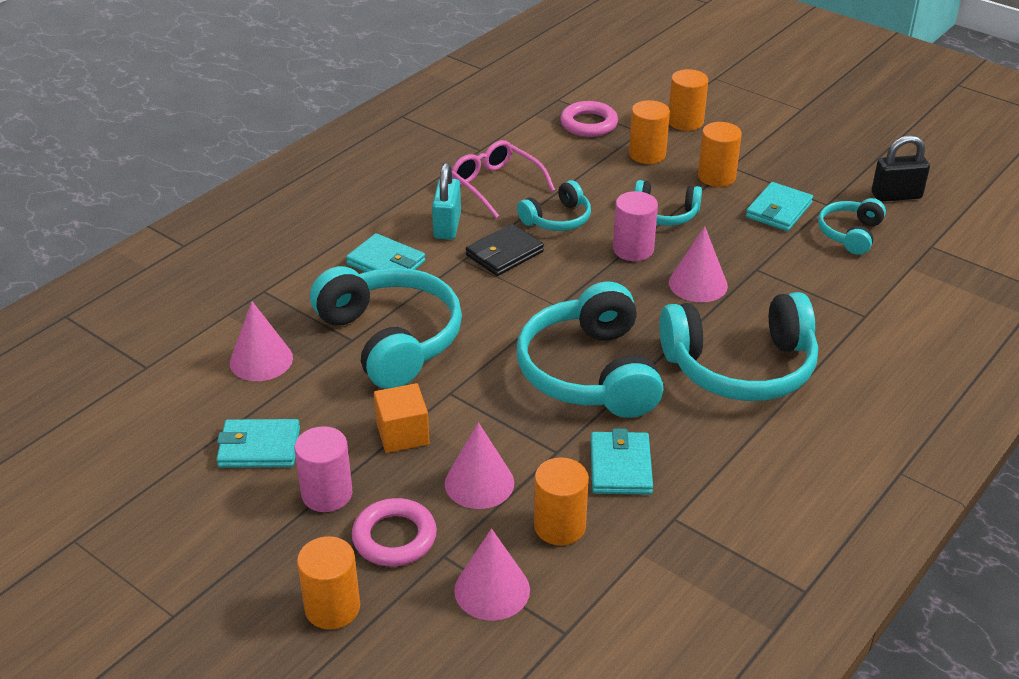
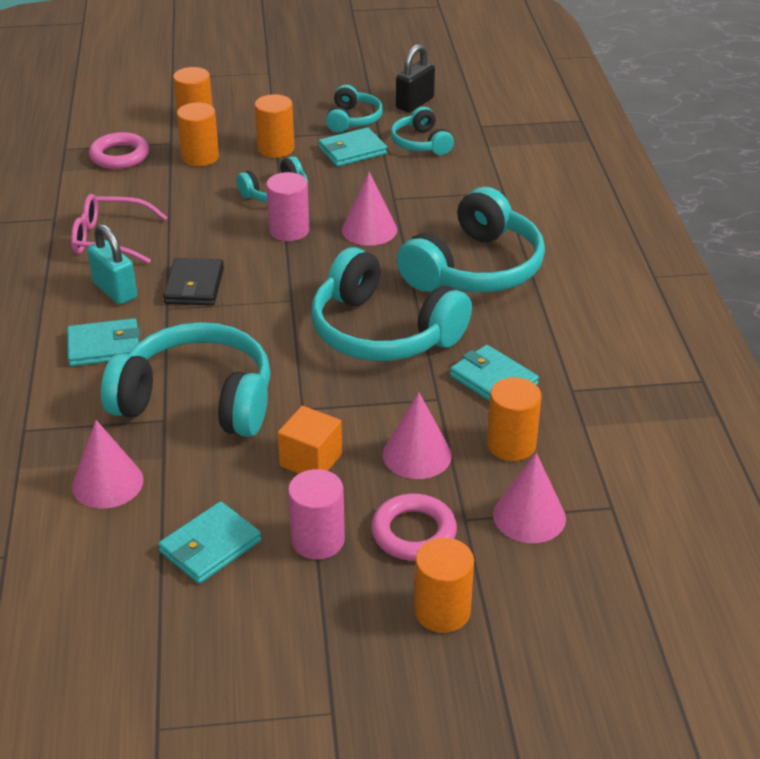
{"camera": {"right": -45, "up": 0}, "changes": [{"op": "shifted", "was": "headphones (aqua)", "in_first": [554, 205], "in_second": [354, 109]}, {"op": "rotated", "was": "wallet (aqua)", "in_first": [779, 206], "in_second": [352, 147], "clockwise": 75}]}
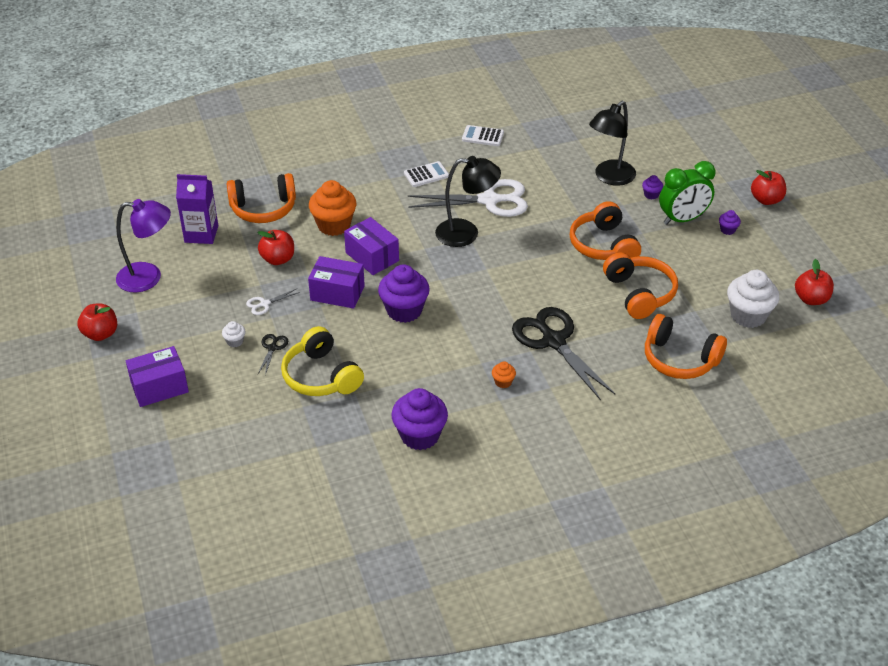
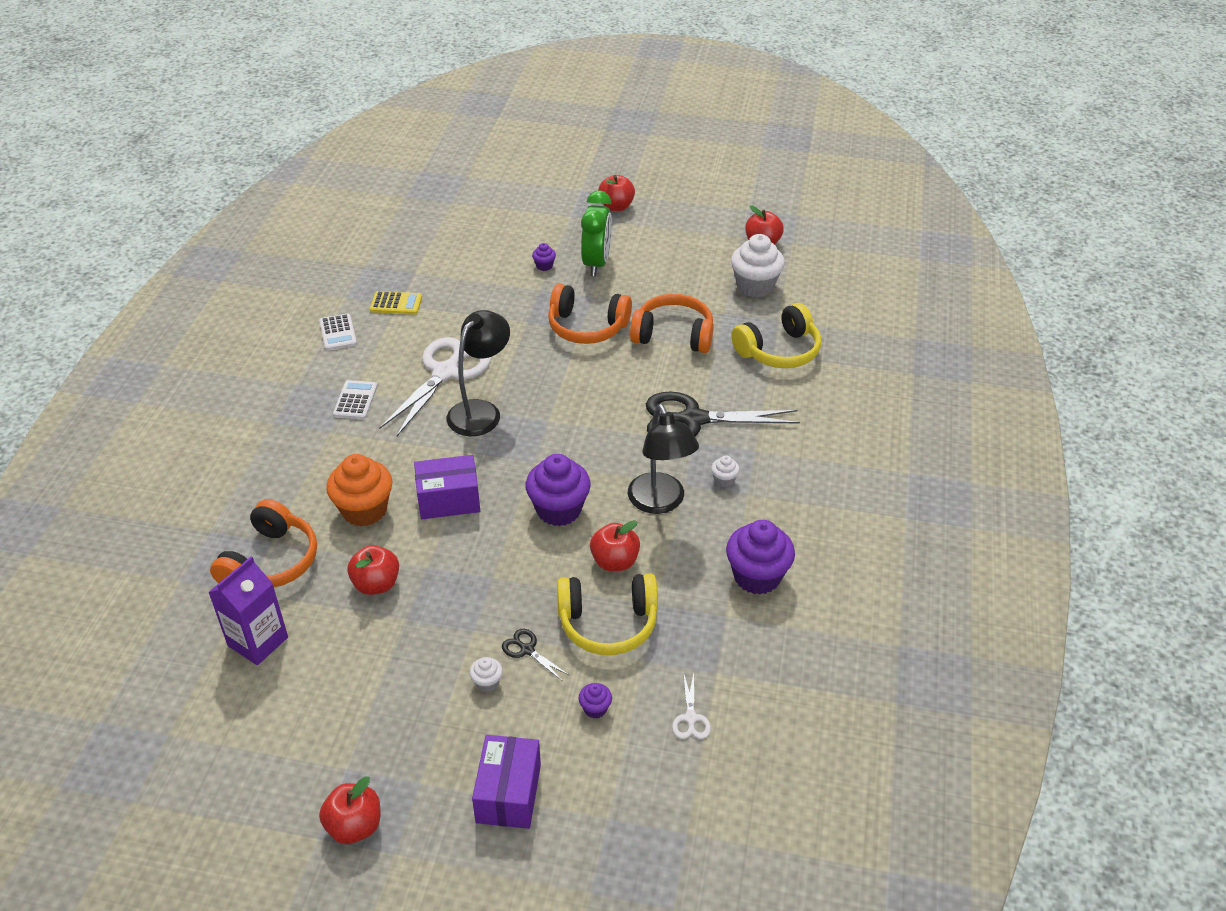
{"camera": {"right": -60, "up": 0}, "changes": [{"op": "gone", "was": "desk lamp (royal purple)", "in_first": [143, 246]}, {"op": "shifted", "was": "shears (pure white)", "in_first": [273, 302], "in_second": [691, 705]}, {"op": "gone", "was": "box (royal purple)", "in_first": [336, 282]}, {"op": "rotated", "was": "adding machine (pure white)", "in_first": [483, 135], "in_second": [338, 332], "clockwise": -60}, {"op": "repainted", "was": "muffin (bright orange)", "now": "muffin (pure white)", "in_first": [504, 374], "in_second": [725, 471]}, {"op": "shifted", "was": "desk lamp (black)", "in_first": [612, 143], "in_second": [663, 459]}, {"op": "repainted", "was": "headphones (bright orange)", "now": "headphones (golden)", "in_first": [686, 346], "in_second": [776, 335]}, {"op": "shifted", "was": "muffin (royal purple)", "in_first": [730, 222], "in_second": [595, 700]}, {"op": "new", "now": "adding machine (golden)", "in_second": [396, 303]}, {"op": "new", "now": "apple (red)", "in_second": [615, 545]}]}
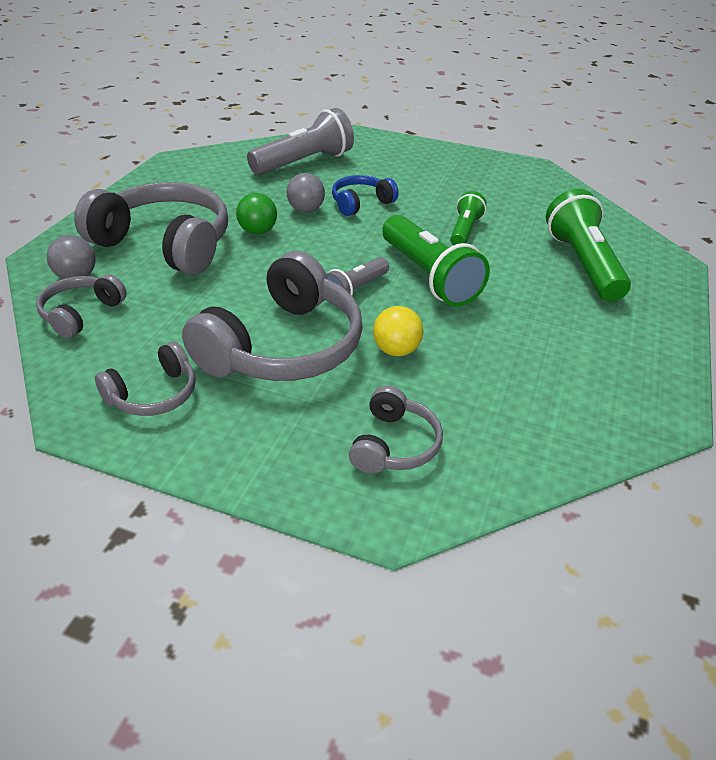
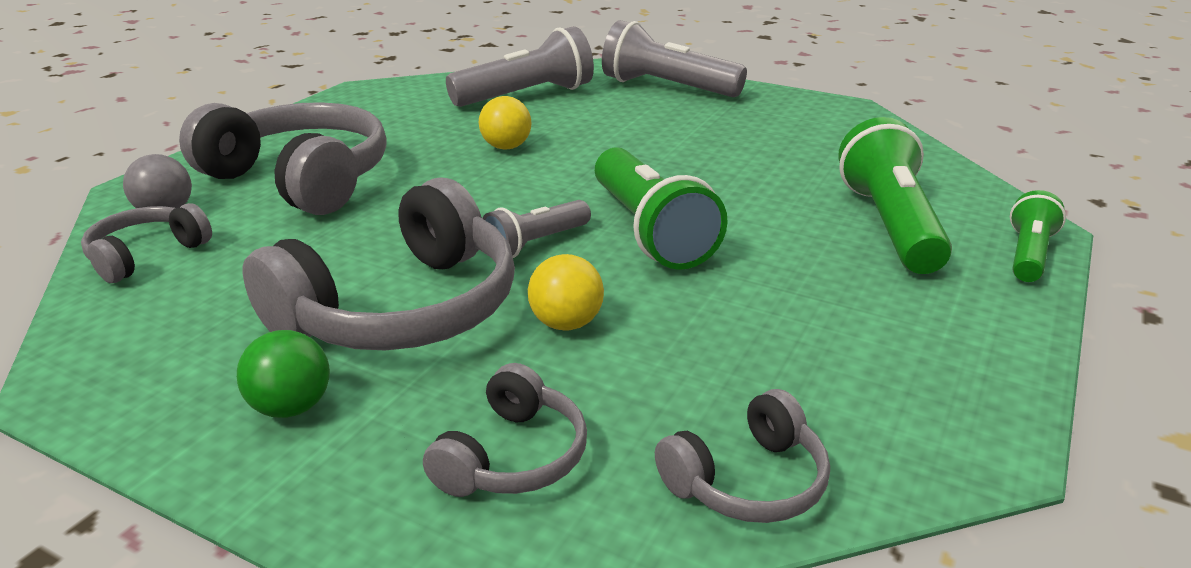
{"camera": {"right": 10, "up": -10}, "changes": [{"op": "shifted", "was": "headphones (grey)", "in_first": [145, 379], "in_second": [742, 456]}, {"op": "shifted", "was": "sphere (green)", "in_first": [256, 213], "in_second": [283, 374]}, {"op": "repainted", "was": "sphere (grey)", "now": "sphere (golden)", "in_first": [306, 193], "in_second": [505, 122]}, {"op": "gone", "was": "headphones (royal blue)", "in_first": [365, 195]}, {"op": "shifted", "was": "flashlight (green)", "in_first": [468, 218], "in_second": [1038, 236]}, {"op": "new", "now": "flashlight (grey)", "in_second": [674, 58]}]}
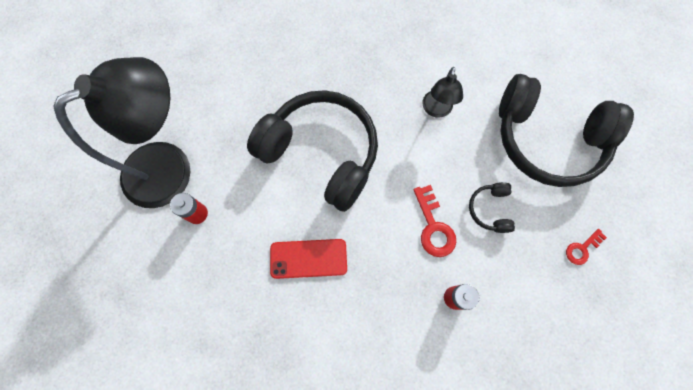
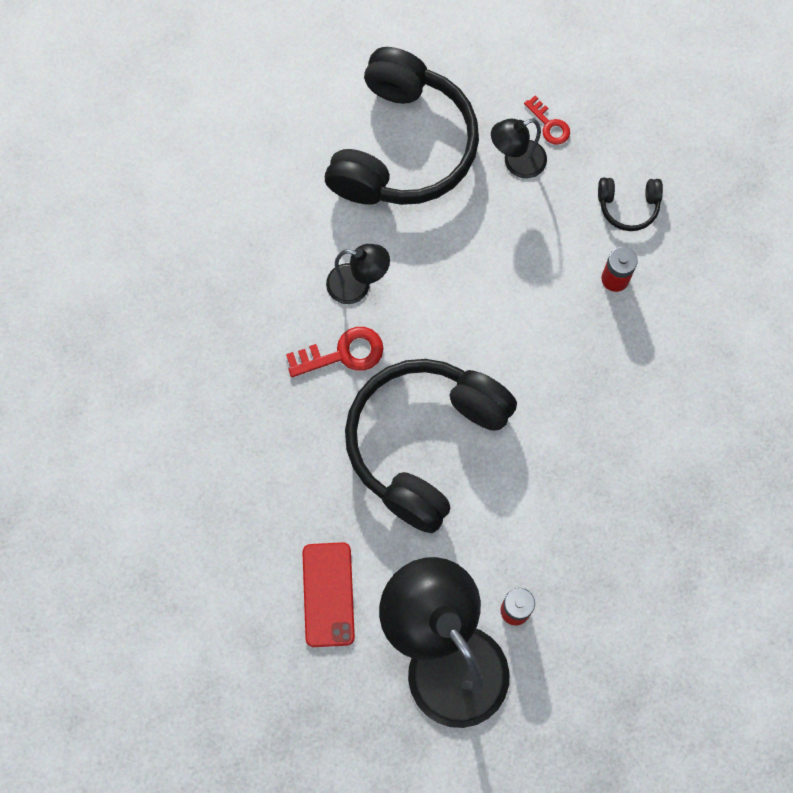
{"camera": {"right": -90, "up": 0}, "changes": [{"op": "shifted", "was": "mobile phone (red)", "in_first": [308, 259], "in_second": [328, 594]}, {"op": "shifted", "was": "door key (red)", "in_first": [435, 221], "in_second": [335, 352]}, {"op": "shifted", "was": "headphones (black)", "in_first": [492, 207], "in_second": [630, 204]}, {"op": "new", "now": "desk lamp (black)", "in_second": [519, 149]}]}
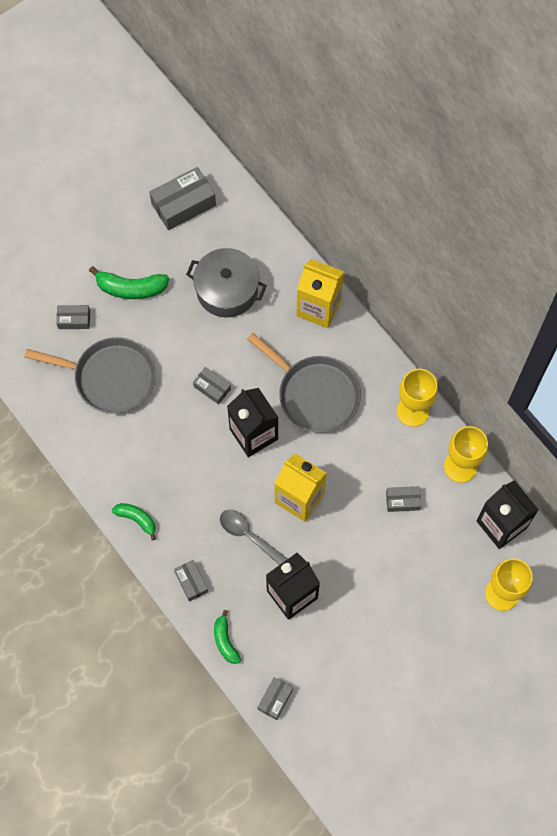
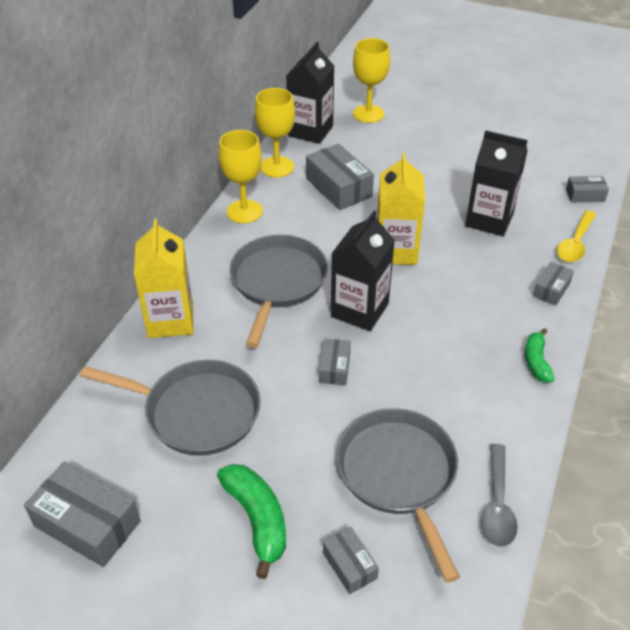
{"camera": {"right": -120, "up": -25}, "changes": [{"op": "swapped", "was": "stockpot (grey)", "now": "frying pan (grey)", "in_first": [226, 283], "in_second": [170, 408]}, {"op": "swapped", "was": "toy banana (green)", "now": "teaspoon (golden)", "in_first": [227, 637], "in_second": [576, 236]}, {"op": "shifted", "was": "teaspoon (grey)", "in_first": [254, 537], "in_second": [499, 495]}, {"op": "scaled", "was": "box (grey)", "in_first": [403, 499], "in_second": [340, 177], "ratio": 1.81}]}
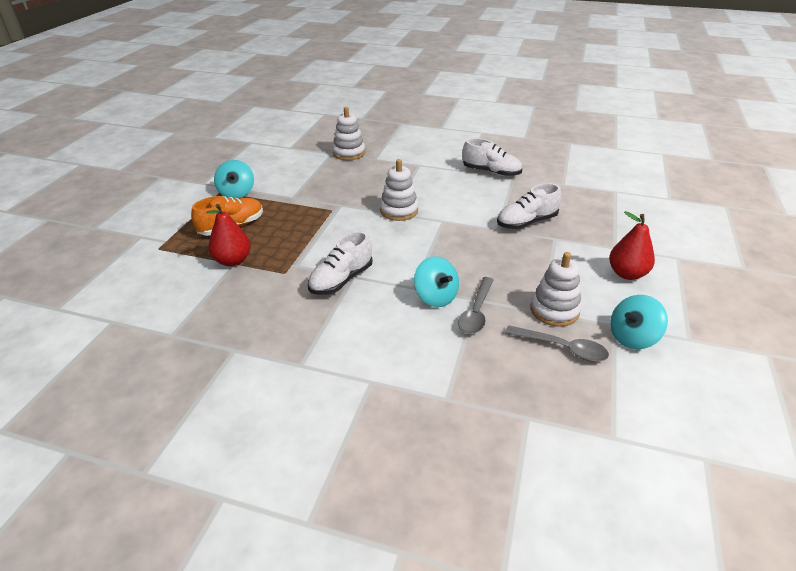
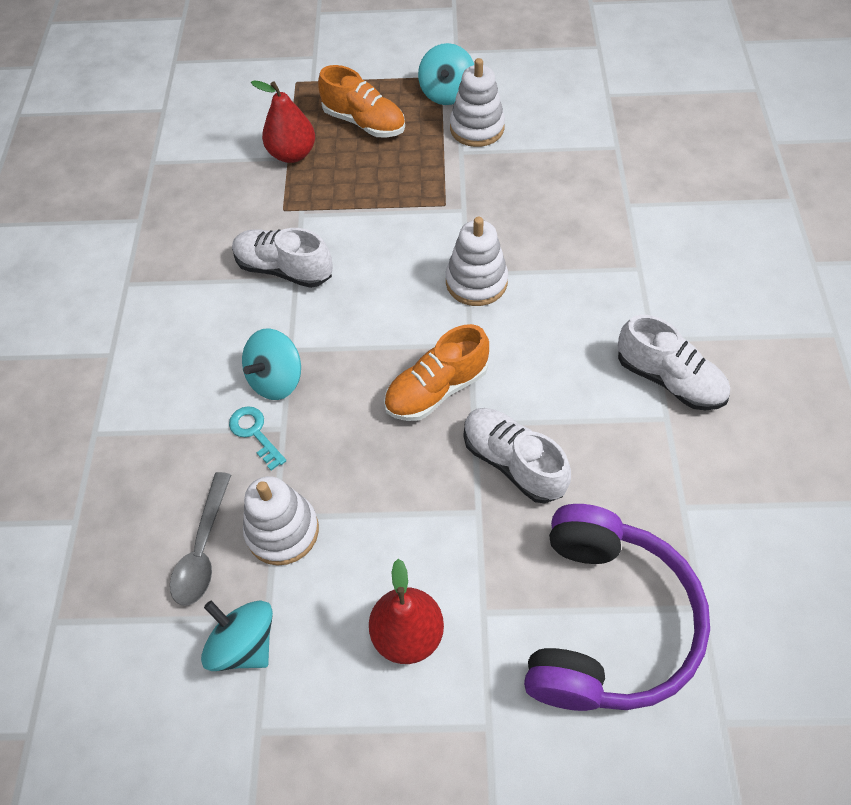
{"camera": {"right": 75, "up": 20}, "changes": [{"op": "rotated", "was": "spinning top (aqua)", "in_first": [234, 179], "in_second": [446, 74], "clockwise": -60}, {"op": "shifted", "was": "stacking rings (pure white)", "in_first": [348, 133], "in_second": [477, 102]}, {"op": "swapped", "was": "teaspoon (grey)", "now": "door key (aqua)", "in_first": [476, 305], "in_second": [258, 438]}, {"op": "rotated", "was": "lace-up shoe (pure white)", "in_first": [492, 157], "in_second": [674, 363], "clockwise": -60}, {"op": "new", "now": "lace-up shoe (bright orange)", "in_second": [436, 372]}, {"op": "new", "now": "headphones (royal purple)", "in_second": [617, 607]}]}
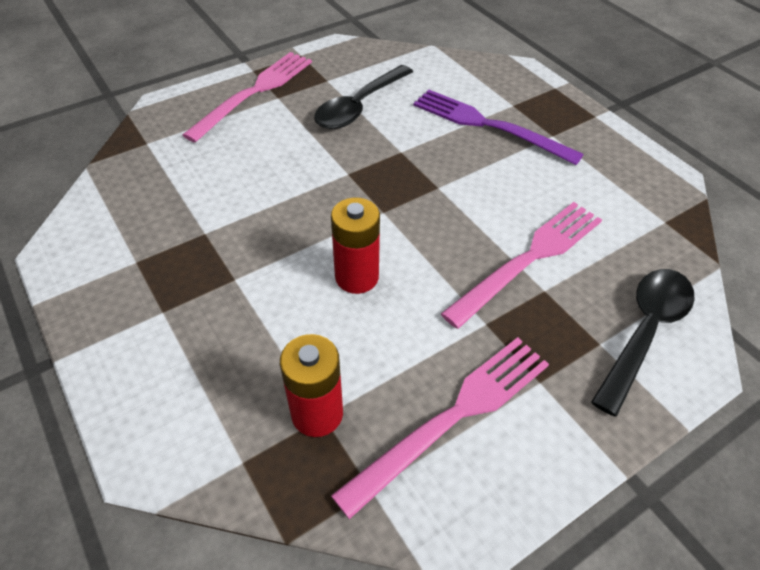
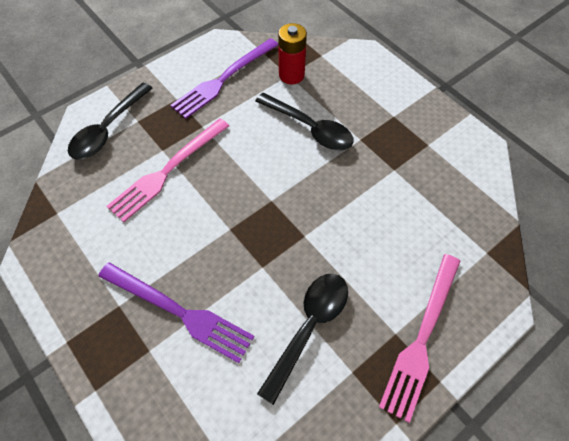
{"camera": {"right": 175, "up": 10}, "changes": [{"op": "gone", "was": "battery (red)", "in_first": [355, 246]}, {"op": "repainted", "was": "table fork (pink)", "now": "table fork (royal purple)", "in_first": [440, 428], "in_second": [224, 78]}, {"op": "new", "now": "teaspoon (black)", "in_second": [304, 121]}]}
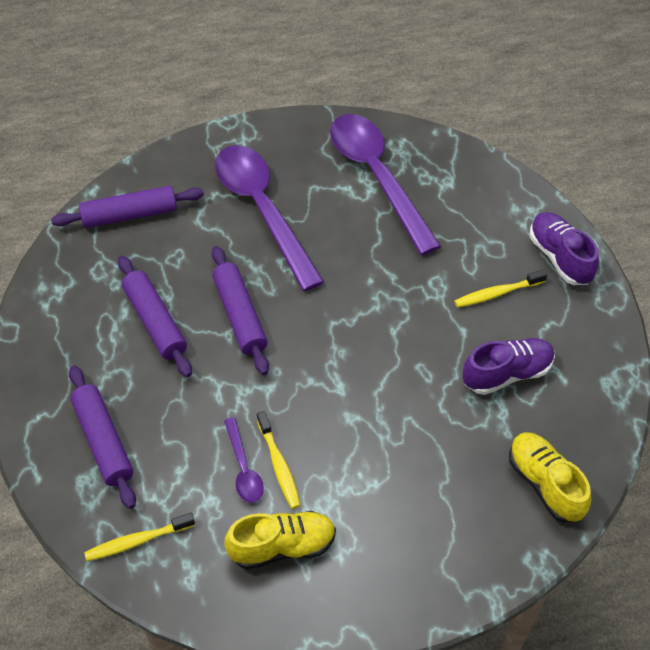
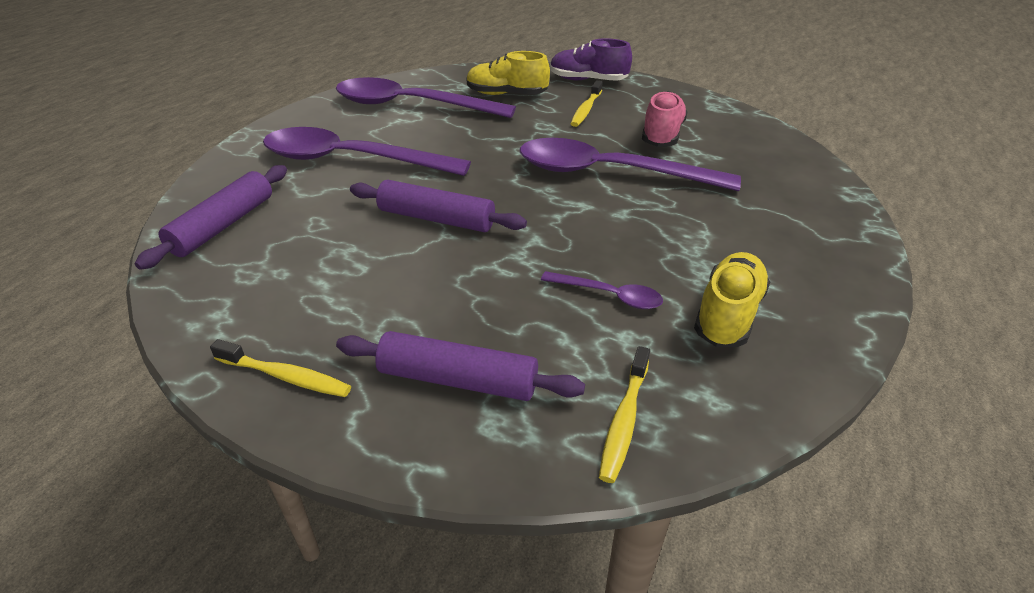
{"camera": {"right": -50, "up": -15}, "changes": [{"op": "gone", "was": "pastry roller (royal purple)", "in_first": [155, 316]}, {"op": "shifted", "was": "dental brush (golden)", "in_first": [279, 460], "in_second": [280, 368]}, {"op": "repainted", "was": "lace-up shoe (royal purple)", "now": "lace-up shoe (pink)", "in_first": [509, 366], "in_second": [665, 119]}, {"op": "shifted", "was": "lace-up shoe (golden)", "in_first": [550, 477], "in_second": [508, 73]}, {"op": "new", "now": "teaspoon (royal purple)", "in_second": [630, 164]}]}
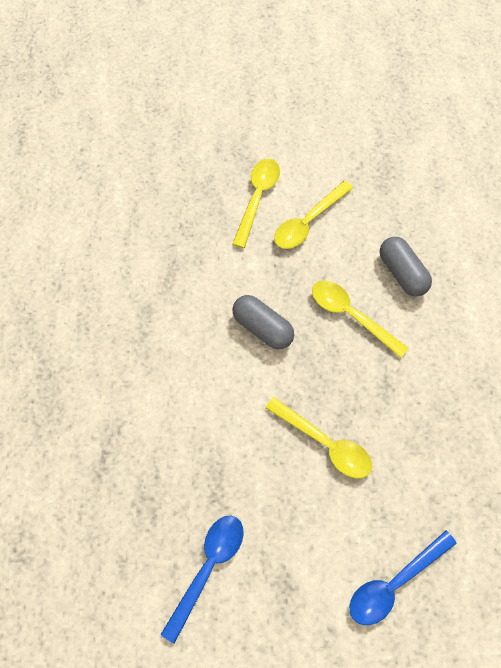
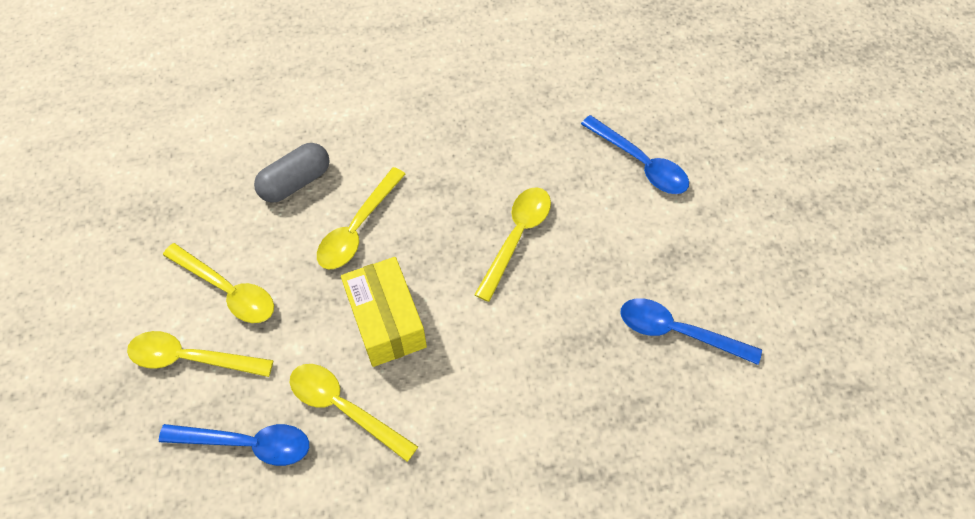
{"camera": {"right": -100, "up": -5}, "changes": [{"op": "swapped", "was": "pill (grey)", "now": "box (golden)", "in_first": [263, 322], "in_second": [384, 312]}, {"op": "new", "now": "teaspoon (royal blue)", "in_second": [234, 445]}, {"op": "new", "now": "teaspoon (golden)", "in_second": [354, 413]}]}
